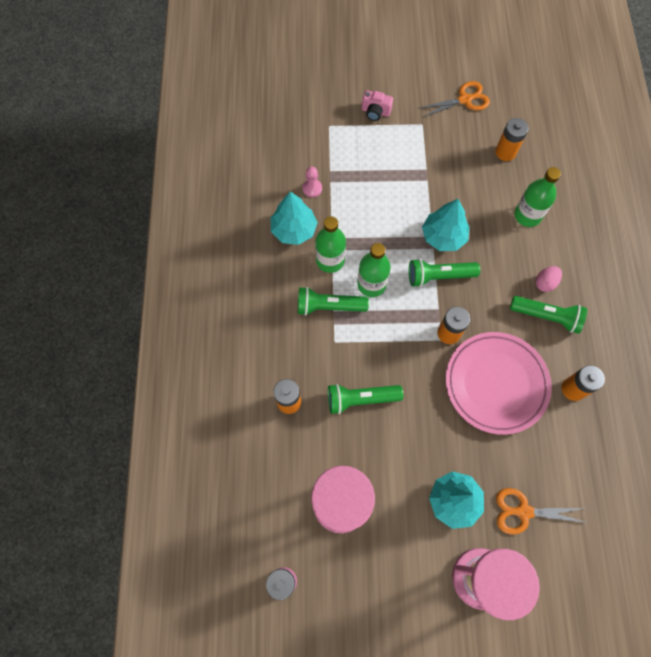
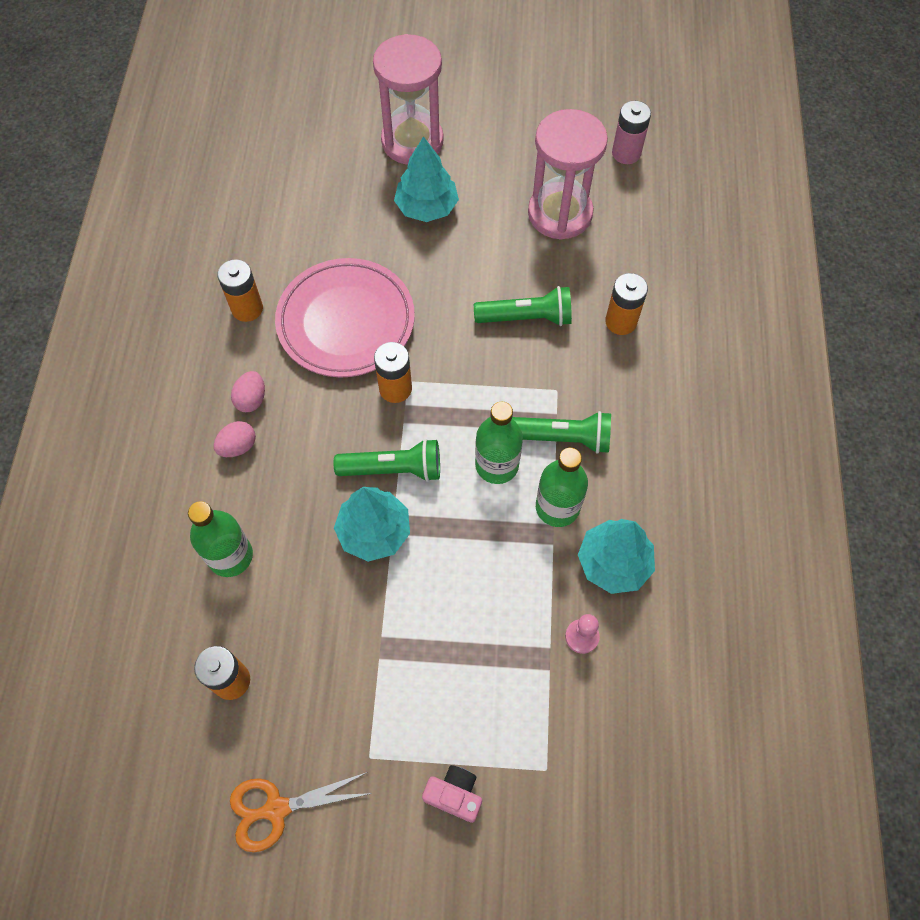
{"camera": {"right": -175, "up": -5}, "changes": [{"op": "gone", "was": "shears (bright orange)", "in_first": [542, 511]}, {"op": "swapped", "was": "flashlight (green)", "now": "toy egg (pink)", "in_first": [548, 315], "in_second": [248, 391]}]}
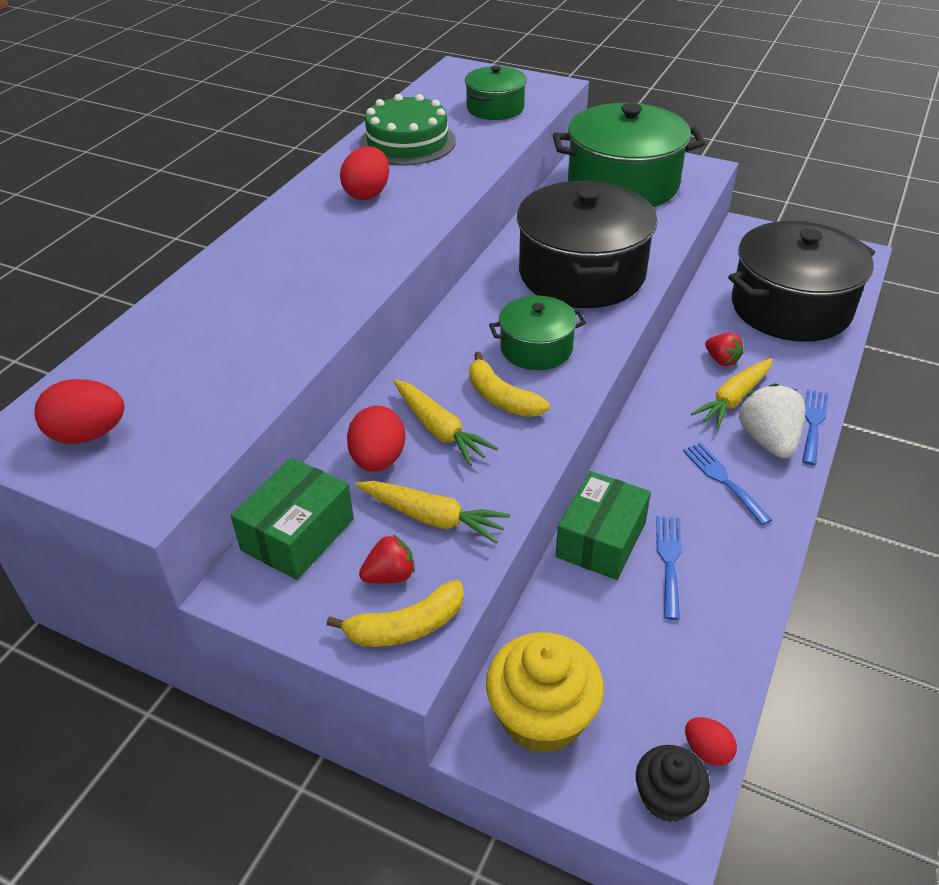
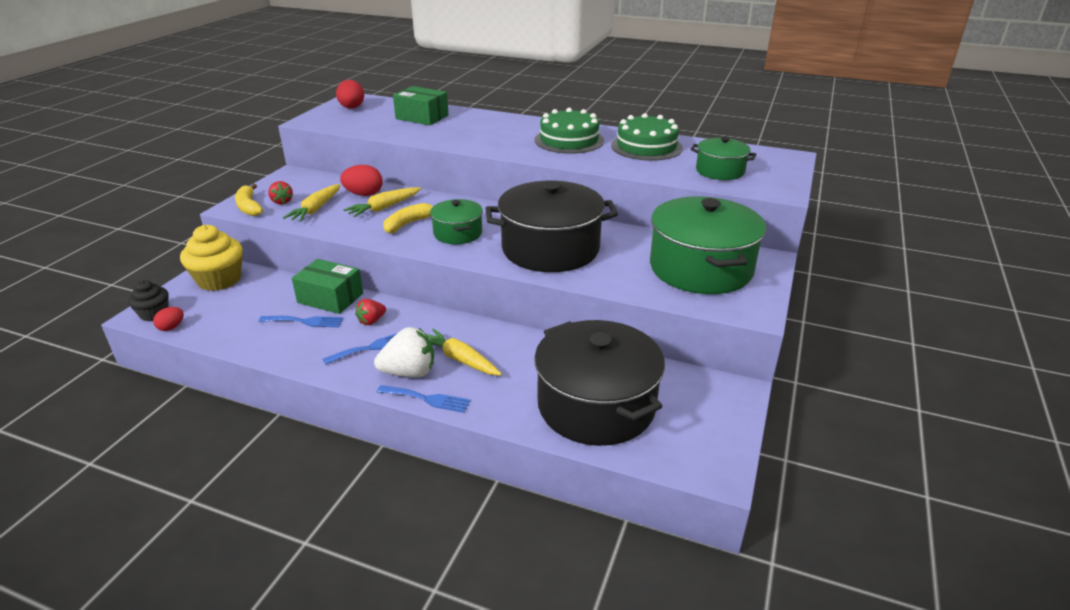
{"camera": {"right": 85, "up": -10}, "changes": [{"op": "shifted", "was": "box (green)", "in_first": [292, 518], "in_second": [421, 105]}, {"op": "swapped", "was": "toy egg (red)", "now": "layer cake (green)", "in_first": [364, 173], "in_second": [569, 131]}, {"op": "shifted", "was": "berry (red)", "in_first": [724, 349], "in_second": [370, 312]}]}
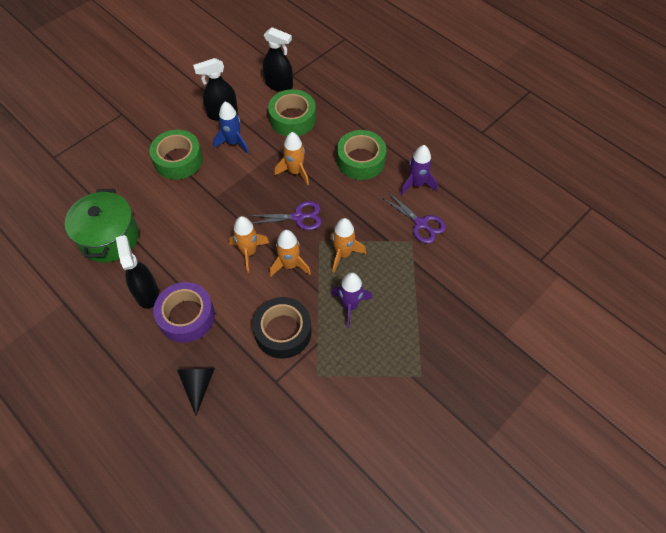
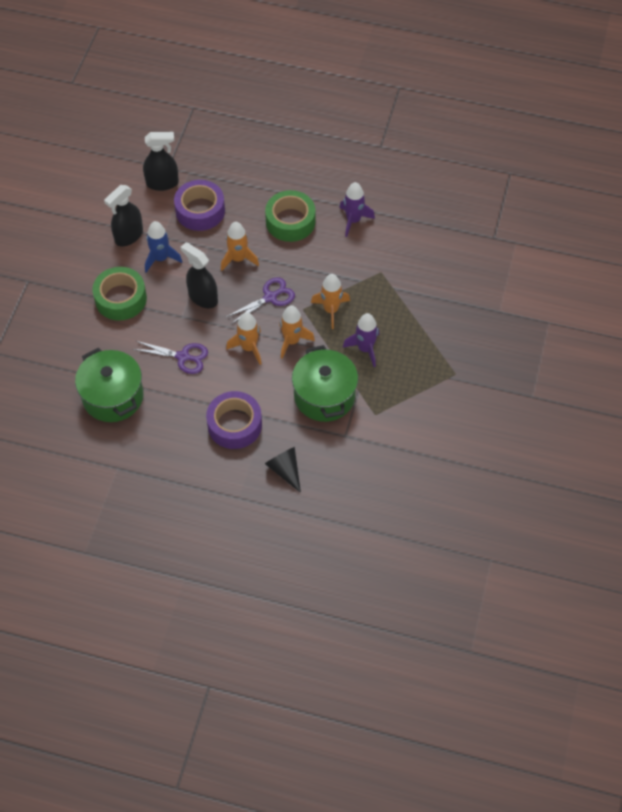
{"camera": {"right": -30, "up": 0}, "changes": [{"op": "shifted", "was": "spray cleaner (black)", "in_first": [137, 272], "in_second": [199, 275]}, {"op": "swapped", "was": "roll of tape (black)", "now": "stockpot (green)", "in_first": [282, 328], "in_second": [325, 383]}, {"op": "repainted", "was": "roll of tape (green)", "now": "roll of tape (royal purple)", "in_first": [292, 112], "in_second": [199, 205]}, {"op": "shifted", "was": "shears (royal purple)", "in_first": [413, 217], "in_second": [170, 357]}]}
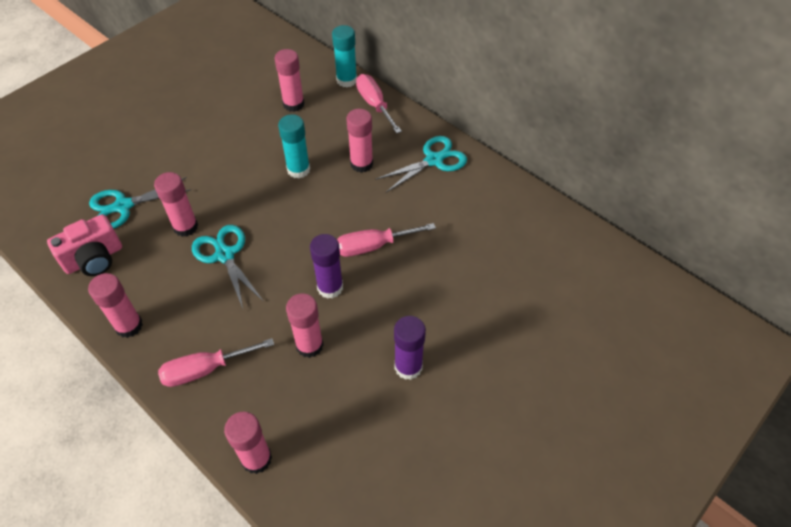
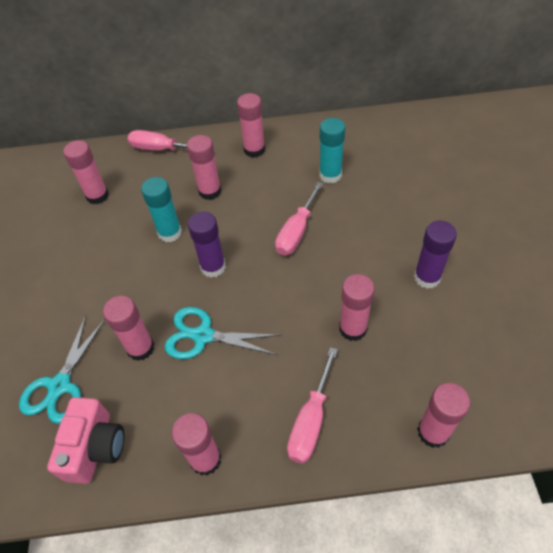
{"camera": {"right": -45, "up": 0}, "changes": [{"op": "shifted", "was": "glue (royal purple)", "in_first": [326, 266], "in_second": [207, 244]}, {"op": "shifted", "was": "glue (aqua)", "in_first": [344, 56], "in_second": [332, 151]}, {"op": "swapped", "was": "shears (aqua)", "now": "glue (pink)", "in_first": [421, 164], "in_second": [251, 125]}]}
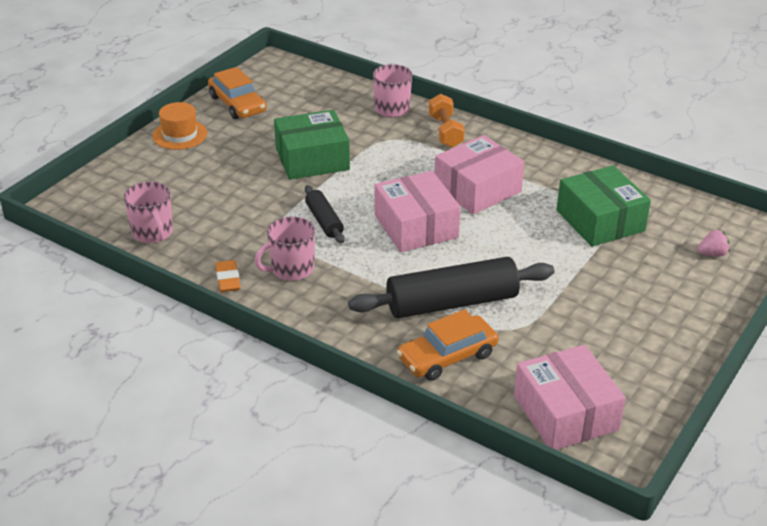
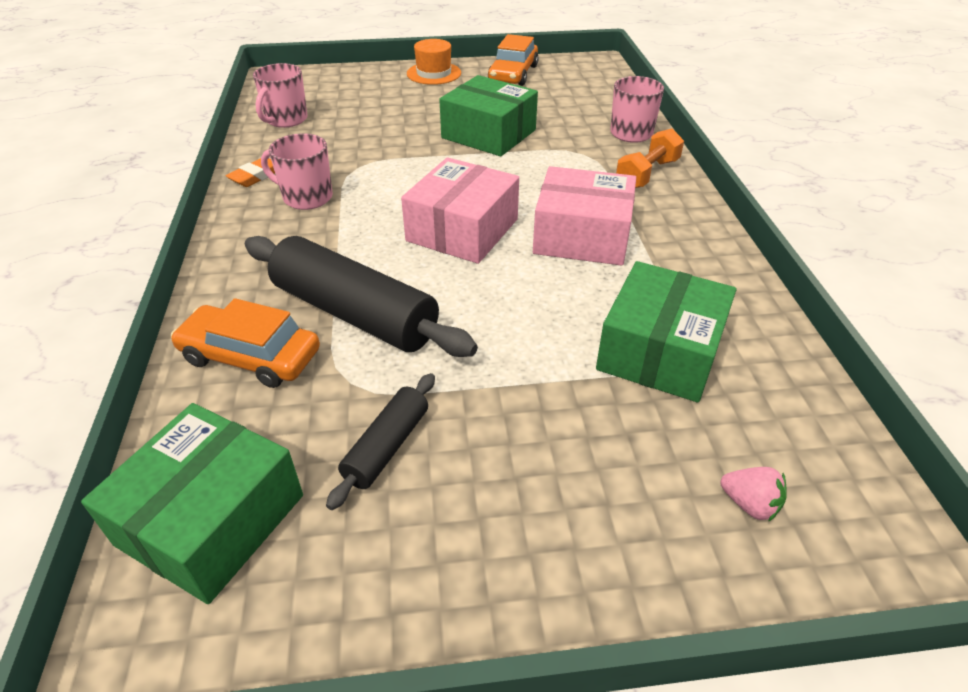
{"camera": {"right": 50, "up": 5}, "changes": [{"op": "shifted", "was": "pastry roller (black)", "in_first": [325, 214], "in_second": [380, 441]}, {"op": "repainted", "was": "box (pink)", "now": "box (green)", "in_first": [570, 397], "in_second": [192, 503]}]}
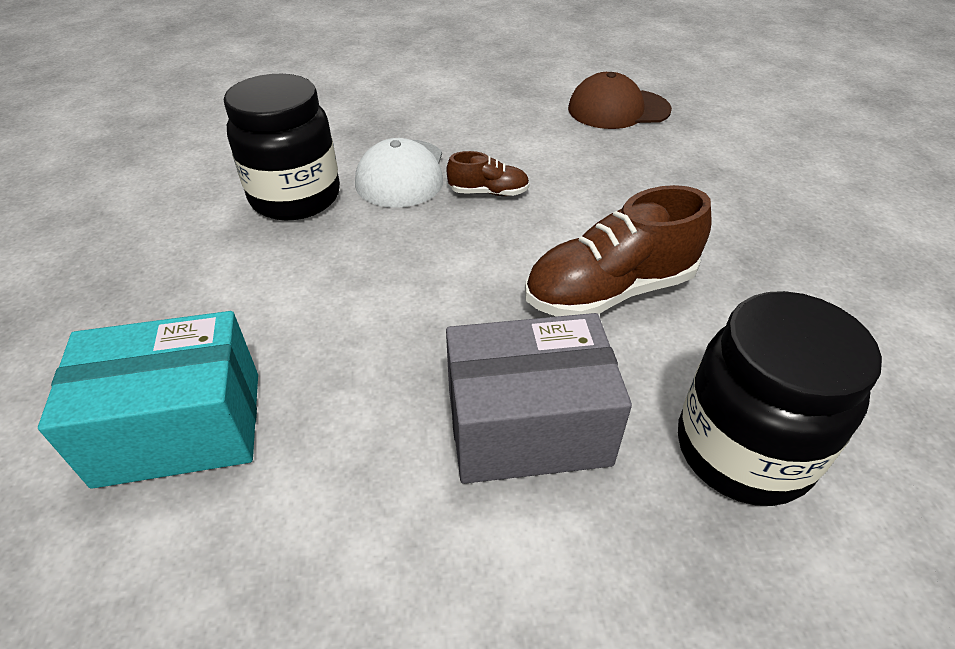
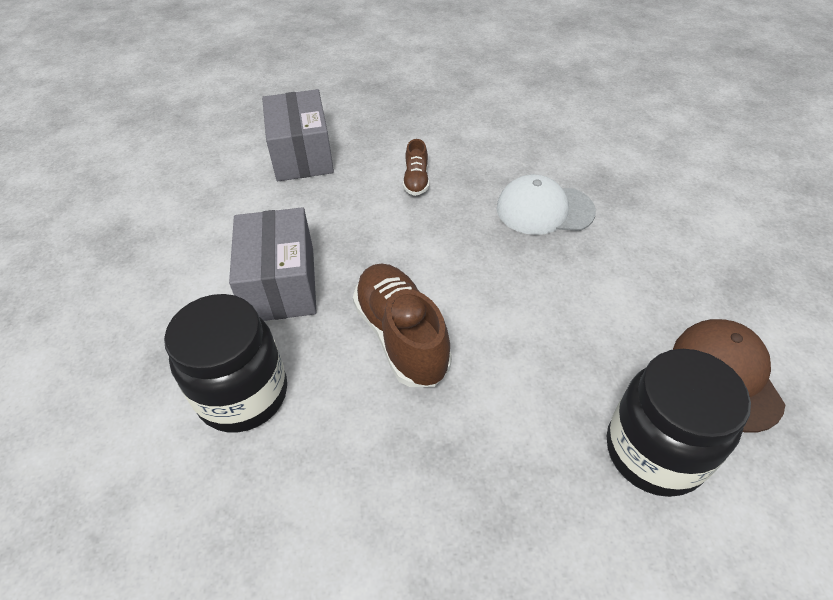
{"camera": {"right": 90, "up": 5}, "changes": [{"op": "repainted", "was": "box (aqua)", "now": "box (grey)", "in_first": [148, 400], "in_second": [298, 135]}, {"op": "shifted", "was": "jar (black)", "in_first": [282, 147], "in_second": [679, 423]}, {"op": "shifted", "was": "lace-up shoe (brown)", "in_first": [488, 173], "in_second": [416, 167]}]}
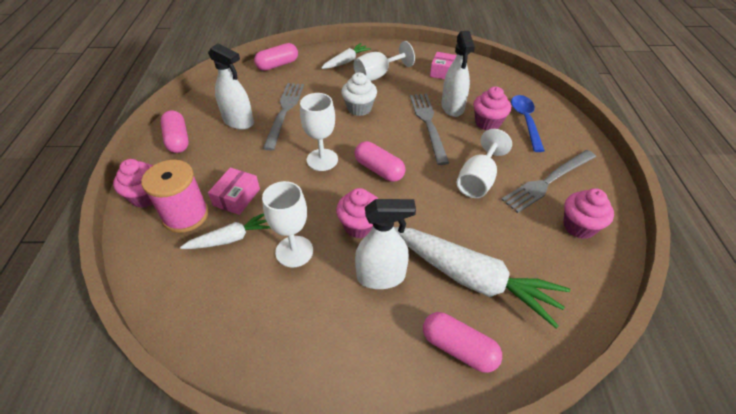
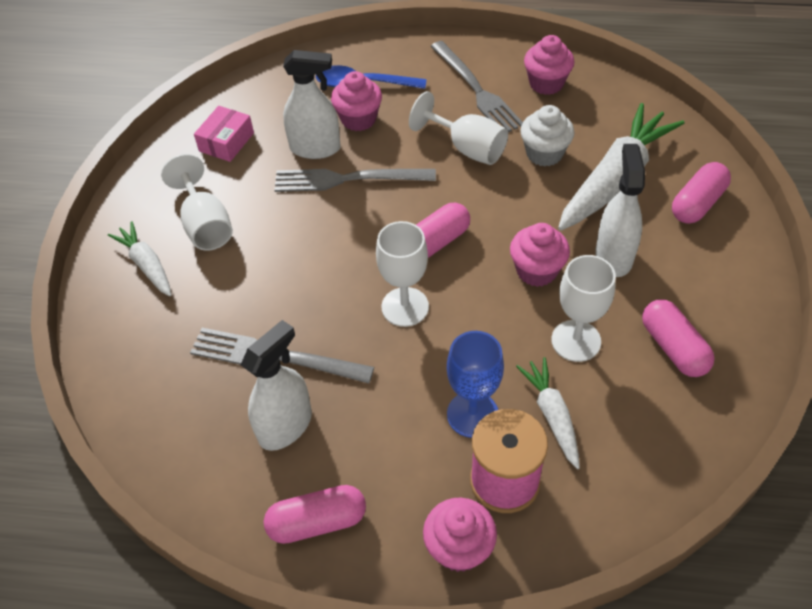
{"camera": {"right": -80, "up": 5}, "changes": [{"op": "swapped", "was": "box (pink)", "now": "chalice (royal blue)", "in_first": [234, 191], "in_second": [475, 384]}, {"op": "shifted", "was": "pill (pink)", "in_first": [276, 57], "in_second": [678, 338]}, {"op": "shifted", "was": "muffin (pure white)", "in_first": [359, 94], "in_second": [547, 136]}]}
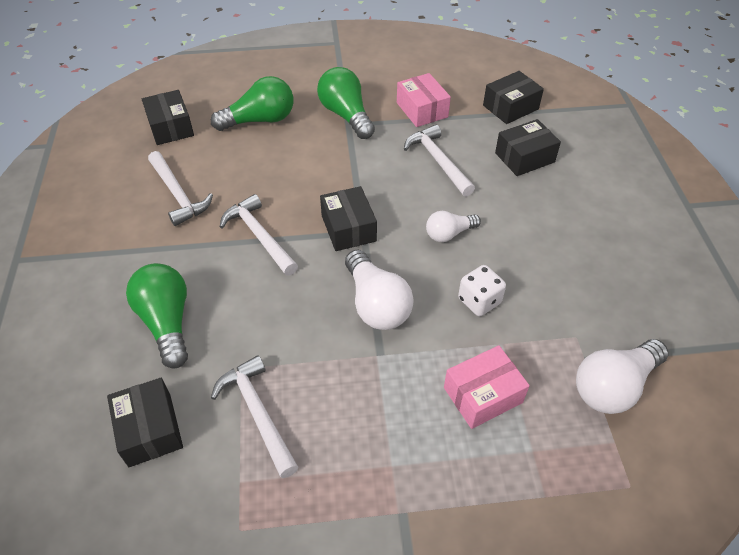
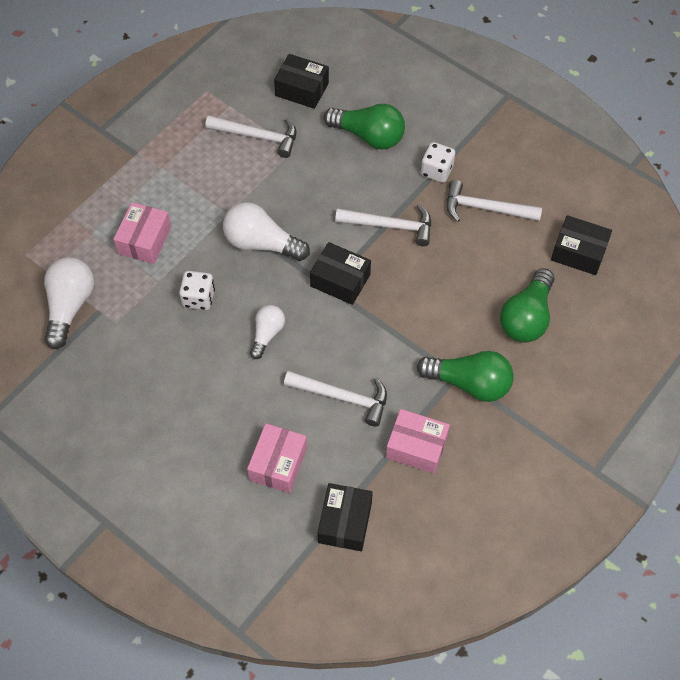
{"camera": {"right": 135, "up": 10}, "changes": [{"op": "repainted", "was": "box (black)", "now": "box (pink)", "in_first": [528, 147], "in_second": [277, 458]}, {"op": "new", "now": "game die (pure white)", "in_second": [438, 162]}]}
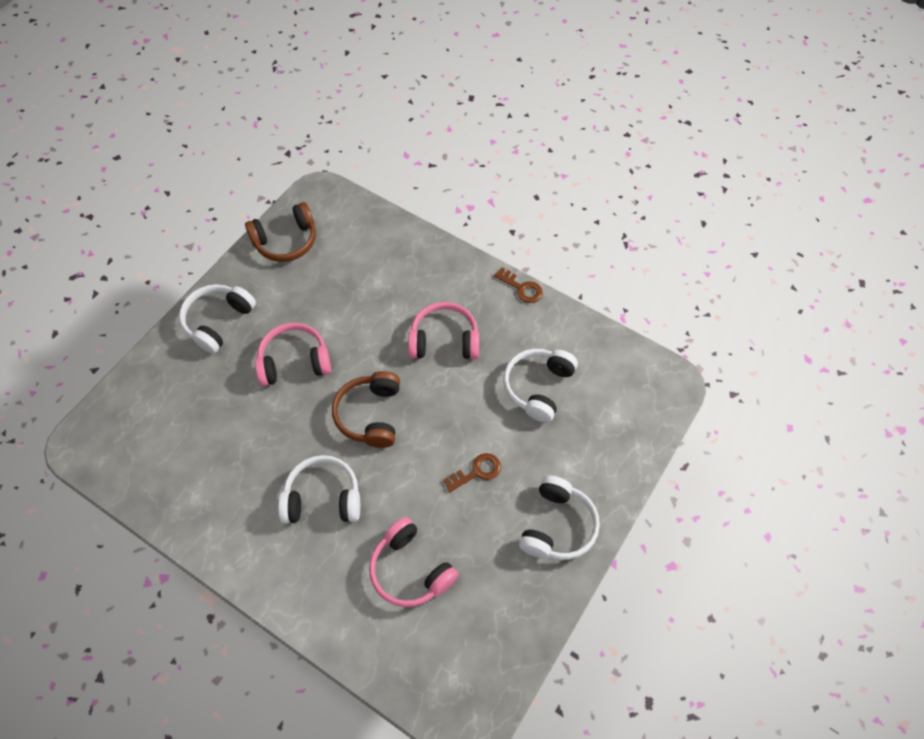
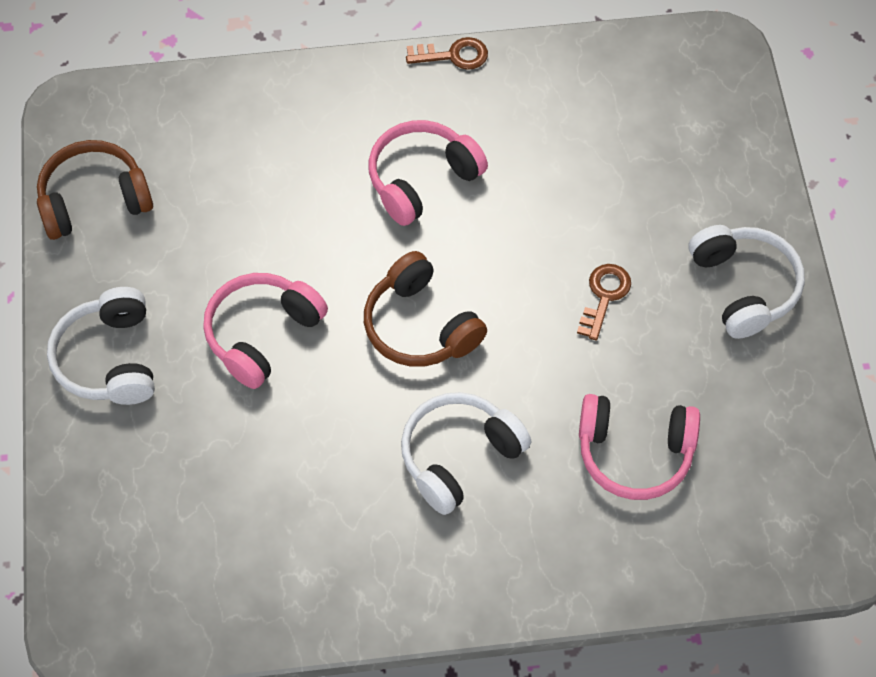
{"camera": {"right": -40, "up": 0}, "changes": [{"op": "rotated", "was": "headphones (brown)", "in_first": [280, 232], "in_second": [95, 190], "clockwise": -135}, {"op": "gone", "was": "headphones (pure white)", "in_first": [540, 386]}]}
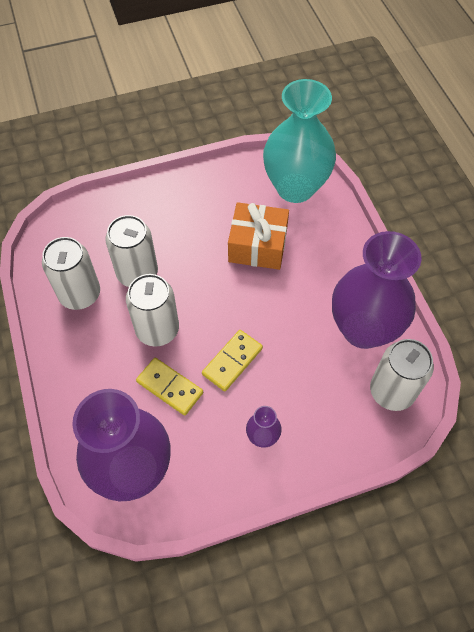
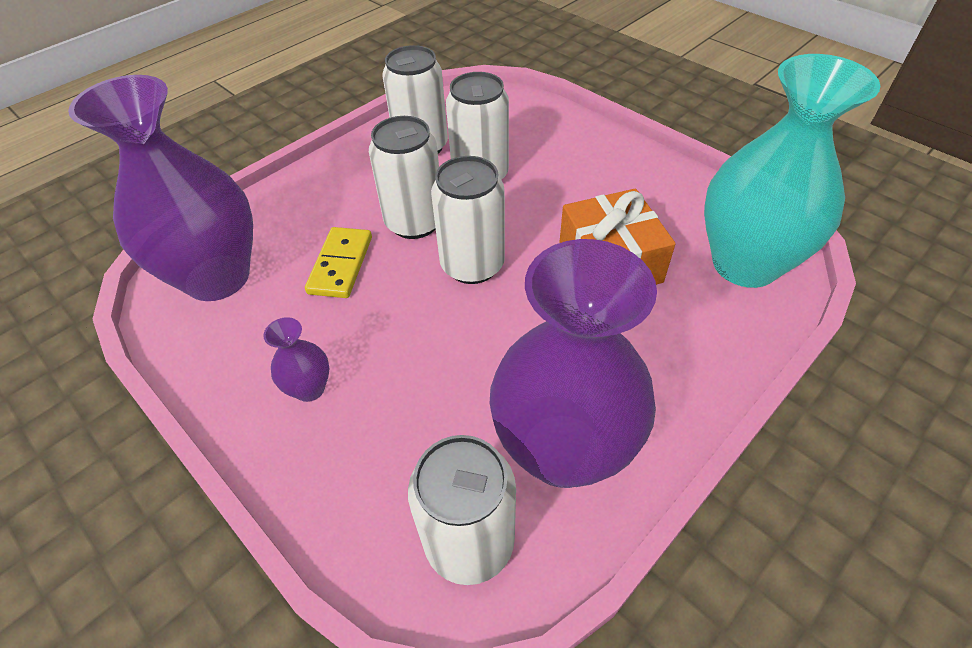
{"camera": {"right": 65, "up": -10}, "changes": [{"op": "gone", "was": "domino piece (golden)", "in_first": [232, 360]}, {"op": "new", "now": "can (pure white)", "in_second": [468, 220]}]}
